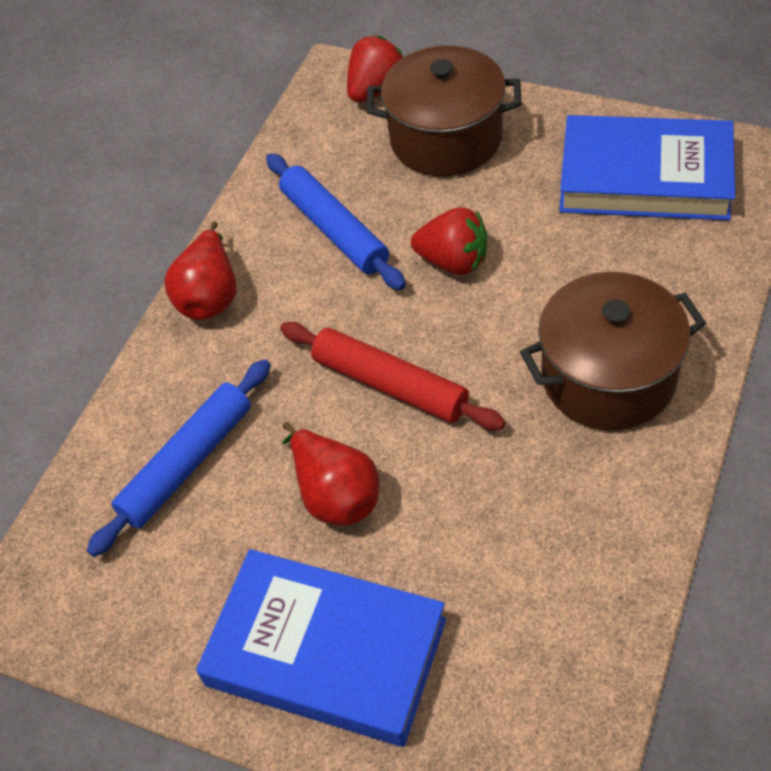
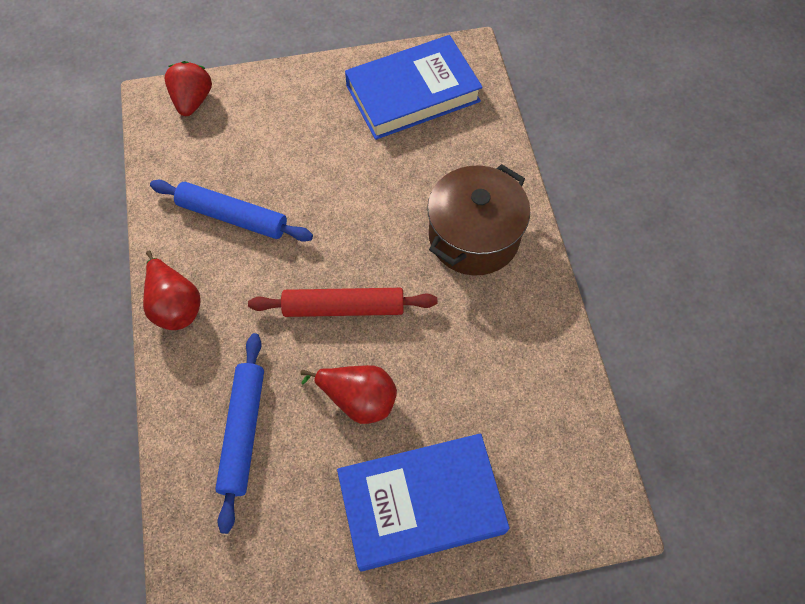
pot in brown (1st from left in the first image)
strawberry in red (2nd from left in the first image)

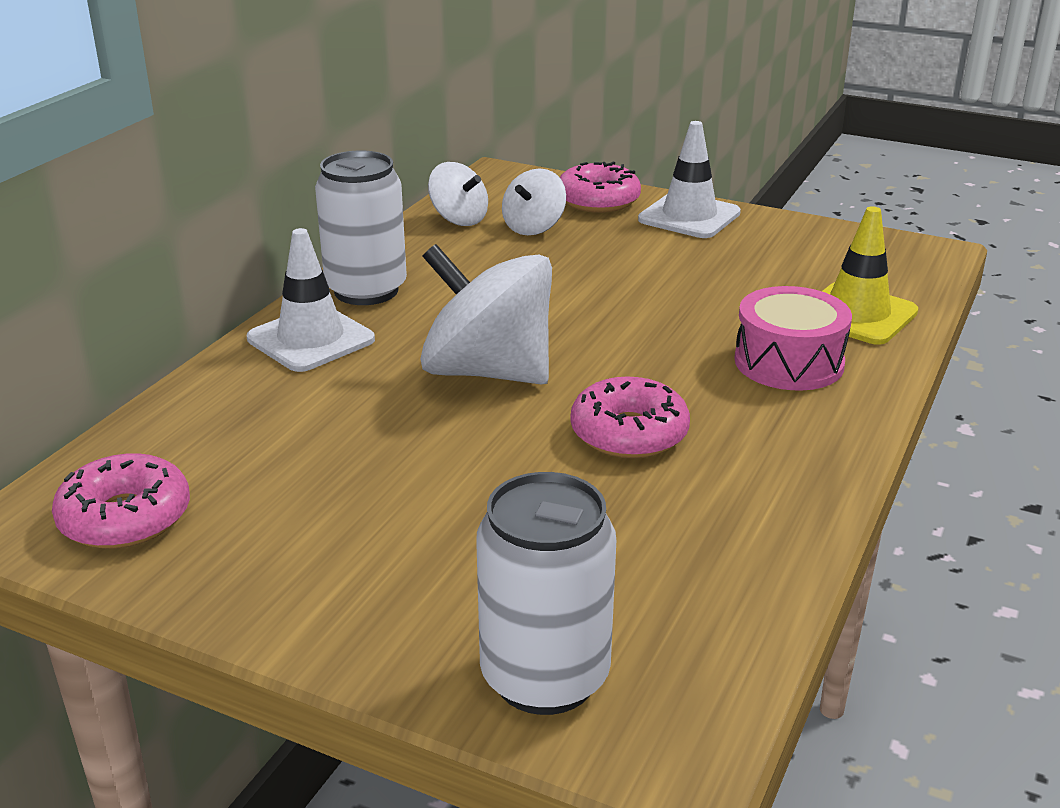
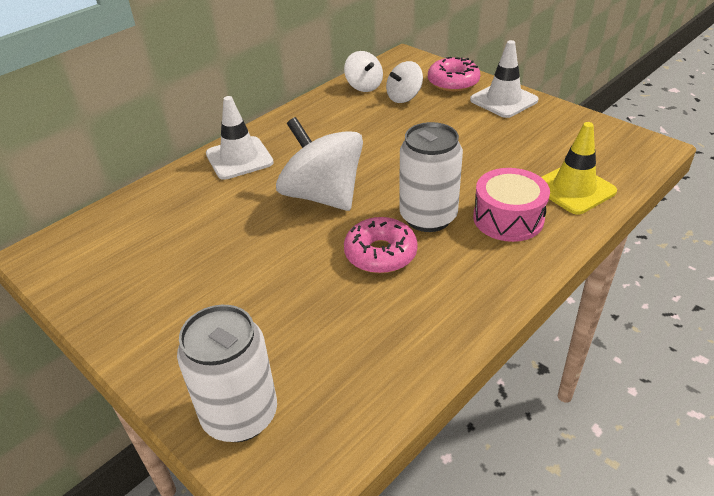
glazed donut in rose-pink (1st from left in the first image)
can in pure white (2nd from left)

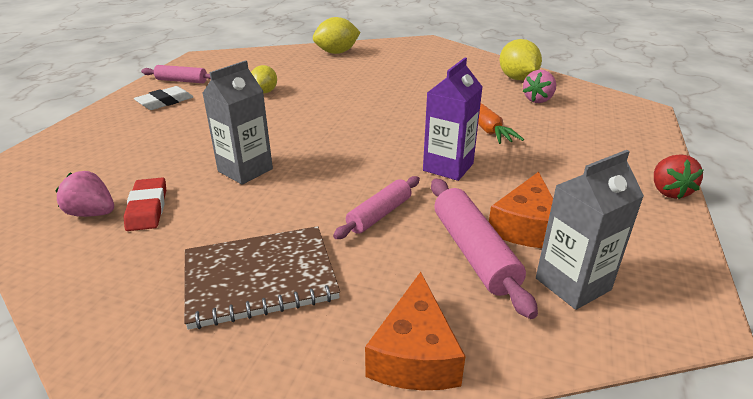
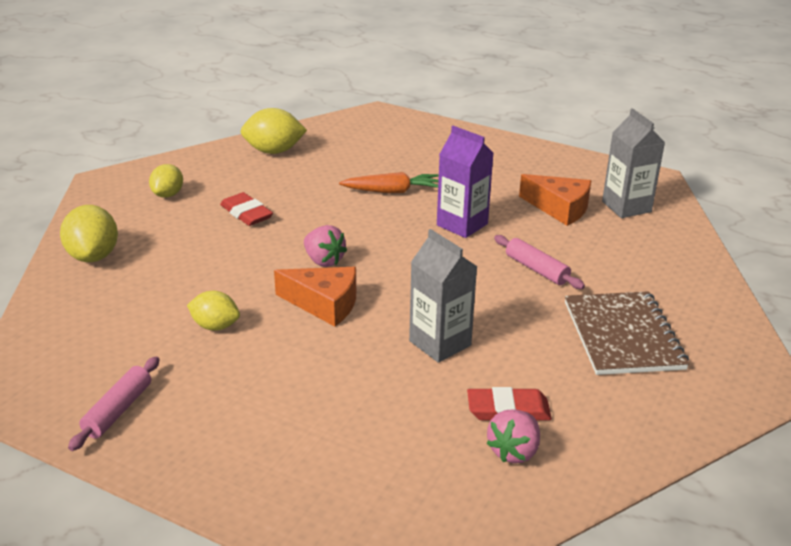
eraser in pure white
cheese in orange (1st from left)
dough roller in rose-pink (3rd from left in the first image)
strawberry in rose-pink (1st from left)
strawberry in red
citrus fruit in yellow (2nd from left)
eraser in red (1st from left)

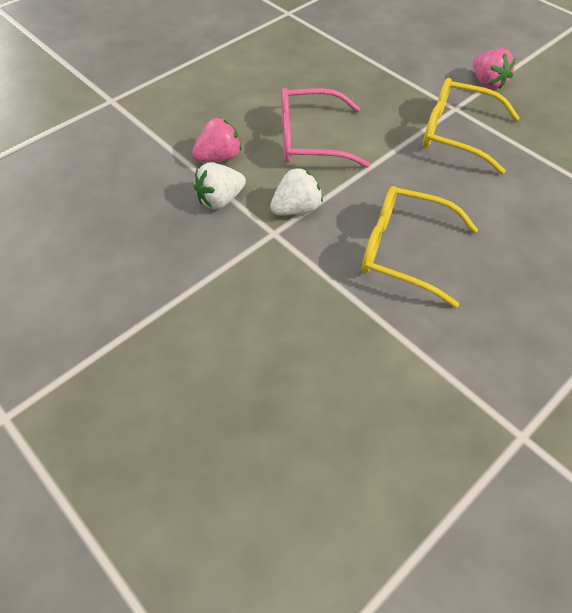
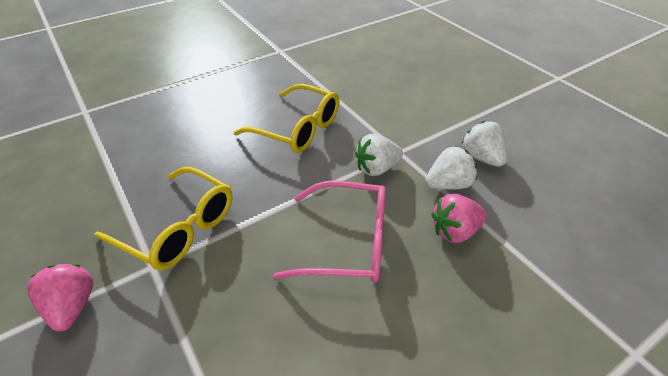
strawberry in pure white (3rd from left)

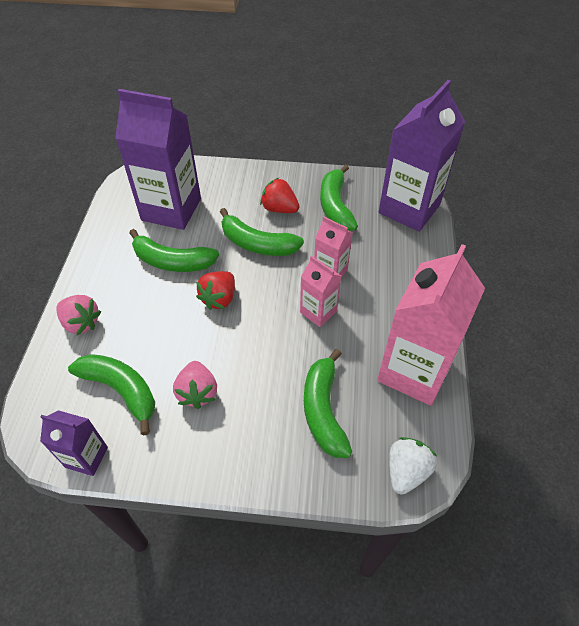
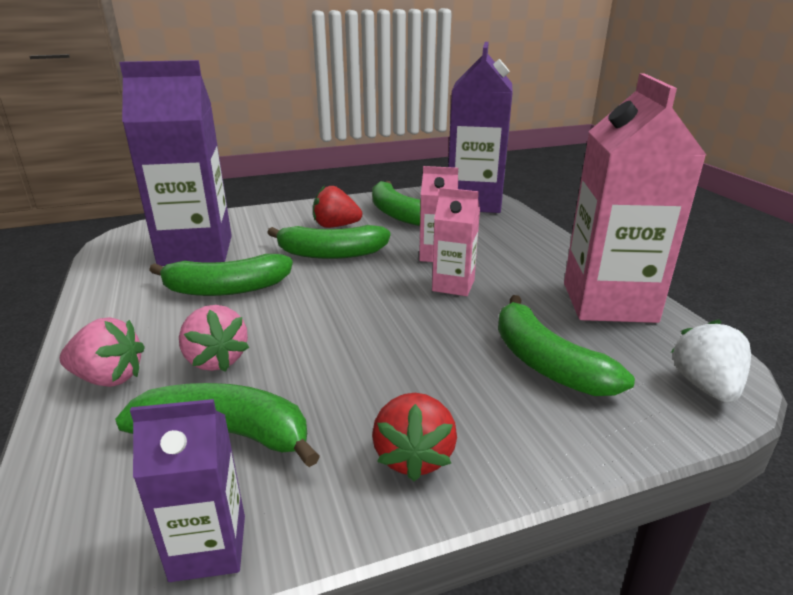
strawberry in rose-pink (2nd from left)
strawberry in red (2nd from left)

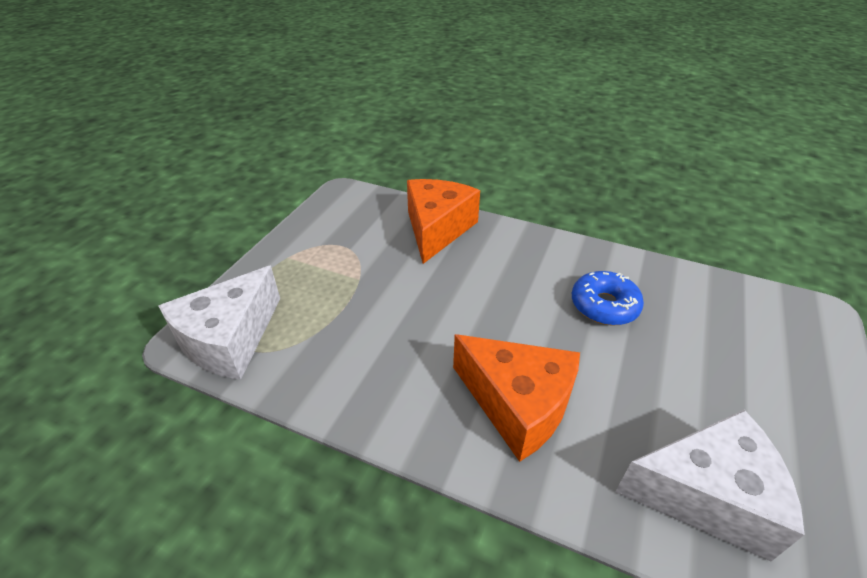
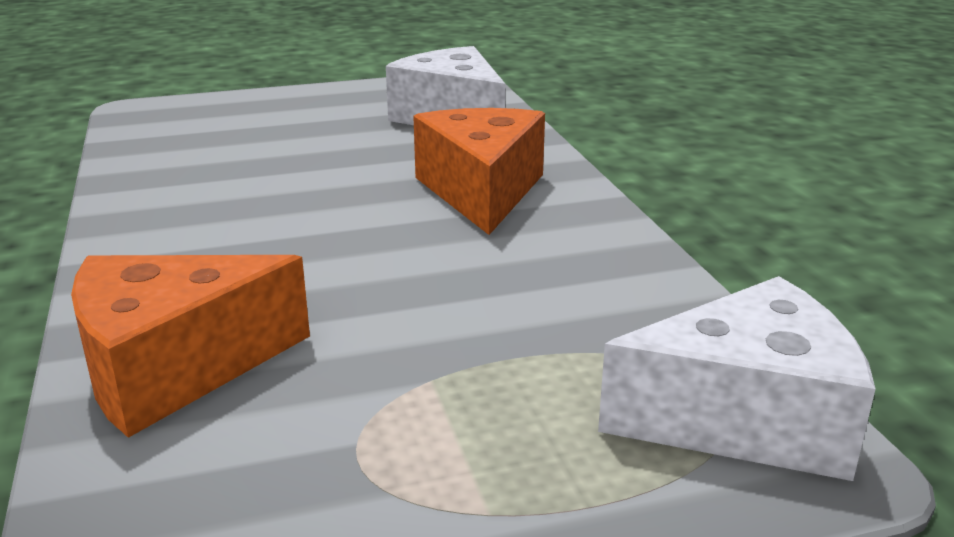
glazed donut in cobalt

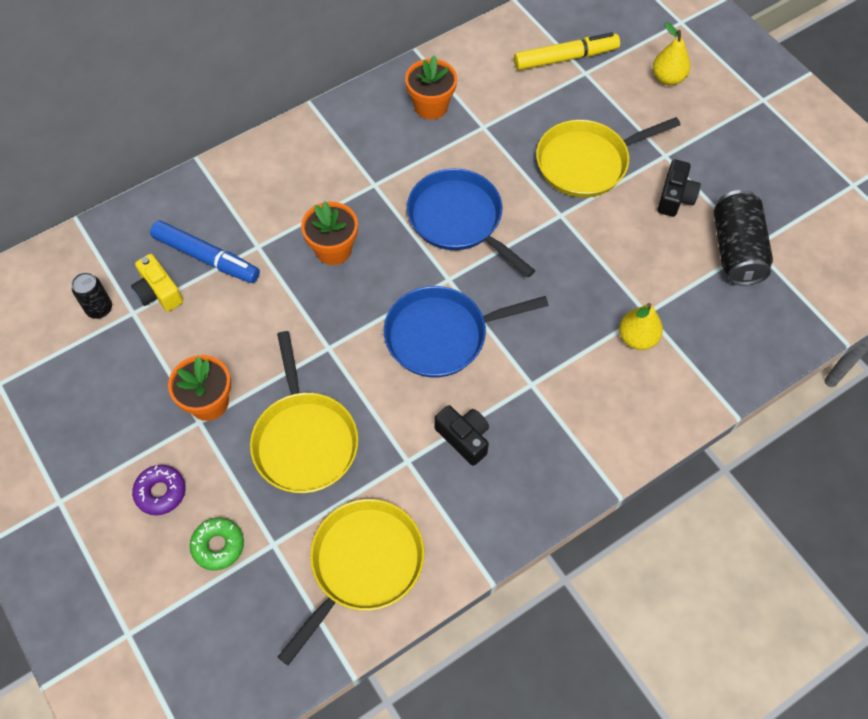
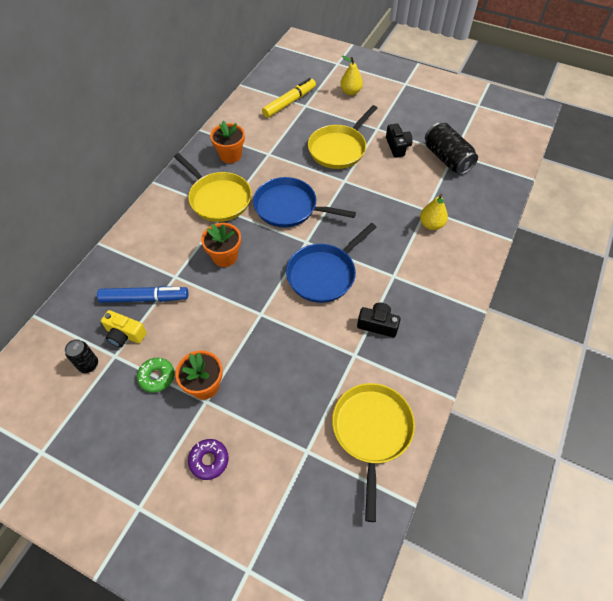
glazed donut in green
frying pan in yellow (1st from left)

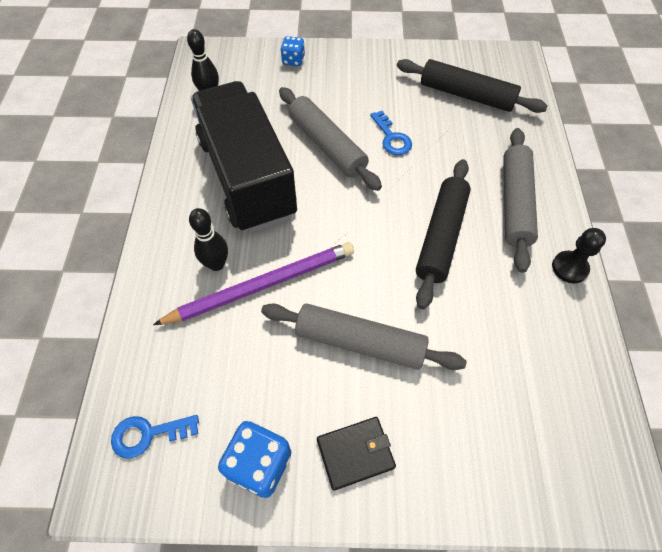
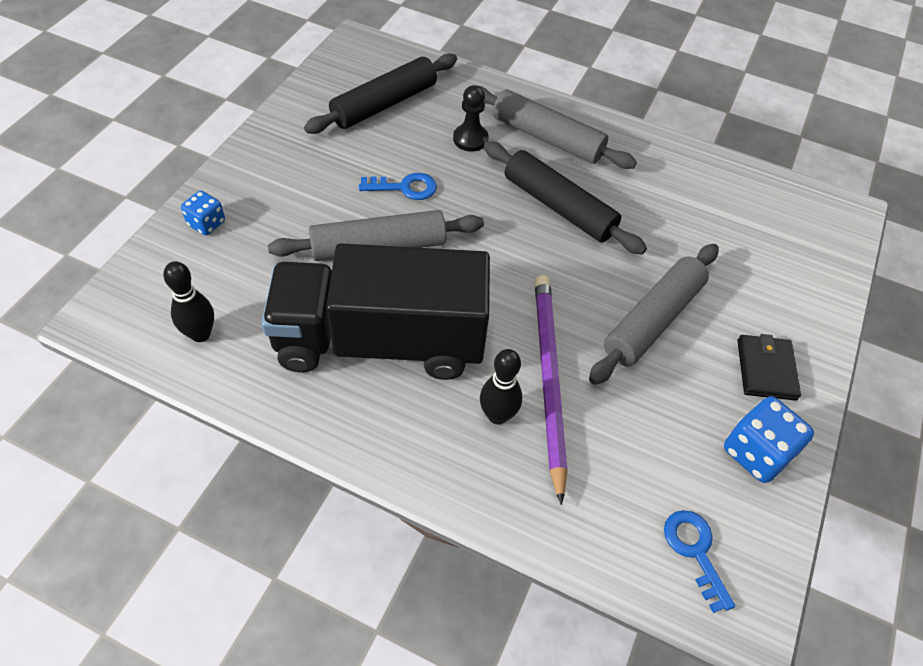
latchkey in cobalt (2nd from left)
pawn in ebony

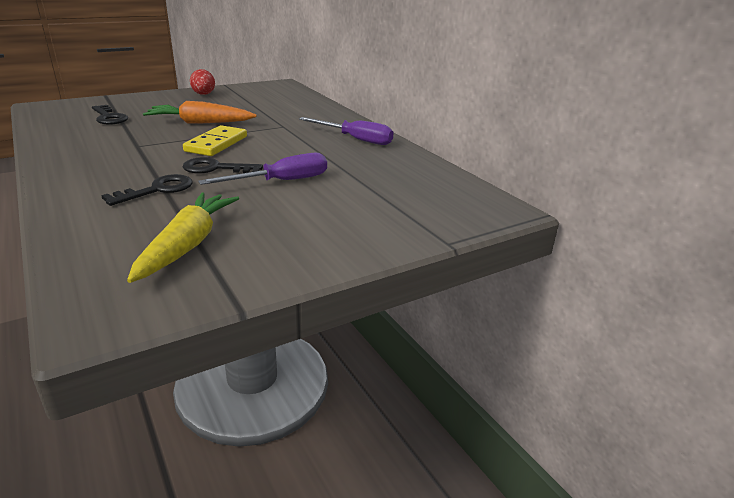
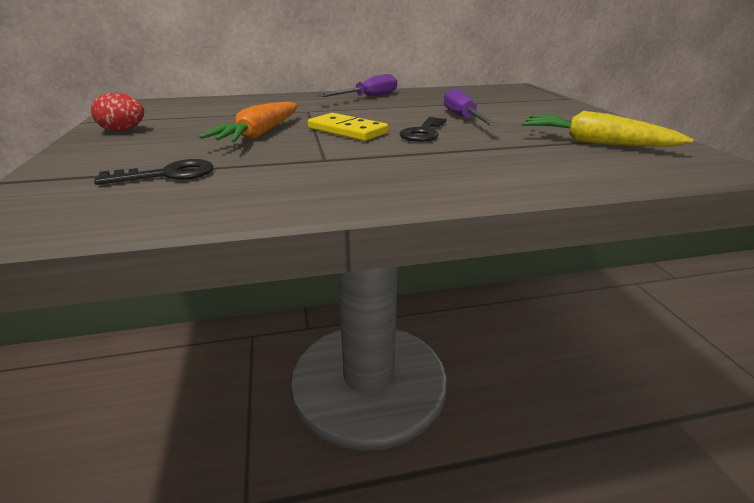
latchkey in ebony (2nd from left in the first image)

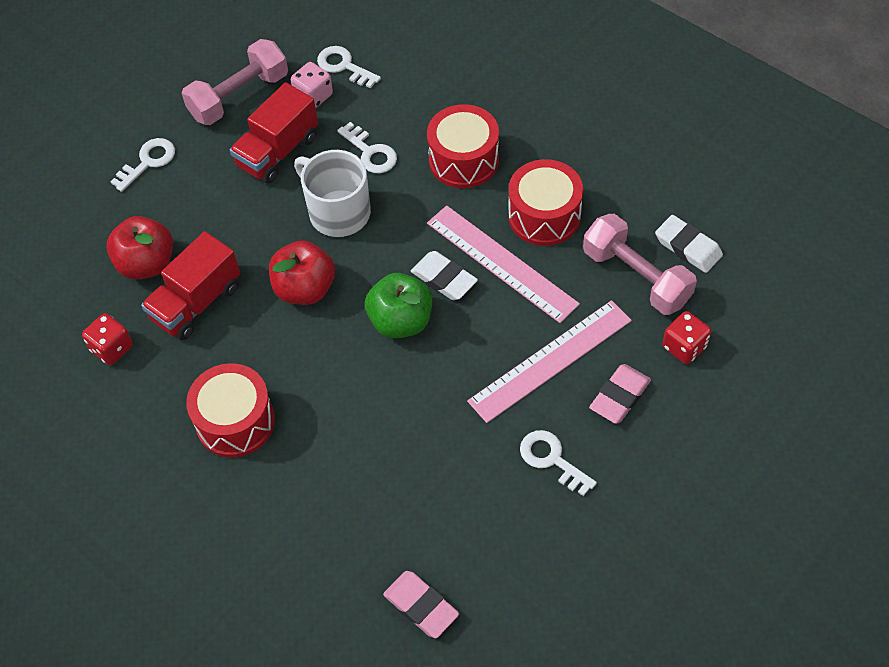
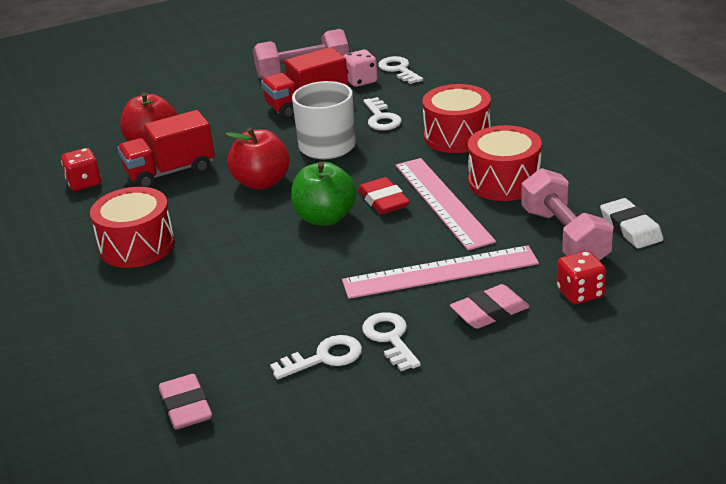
latchkey in pure white (1st from left)
eraser in red

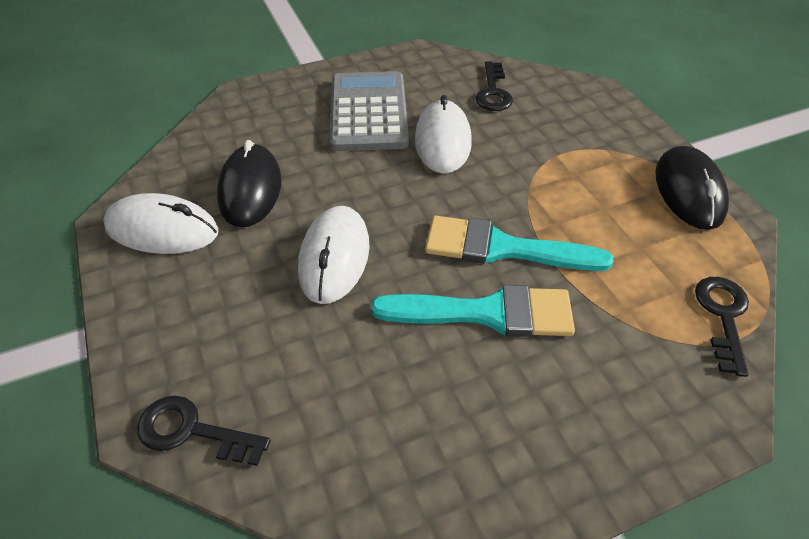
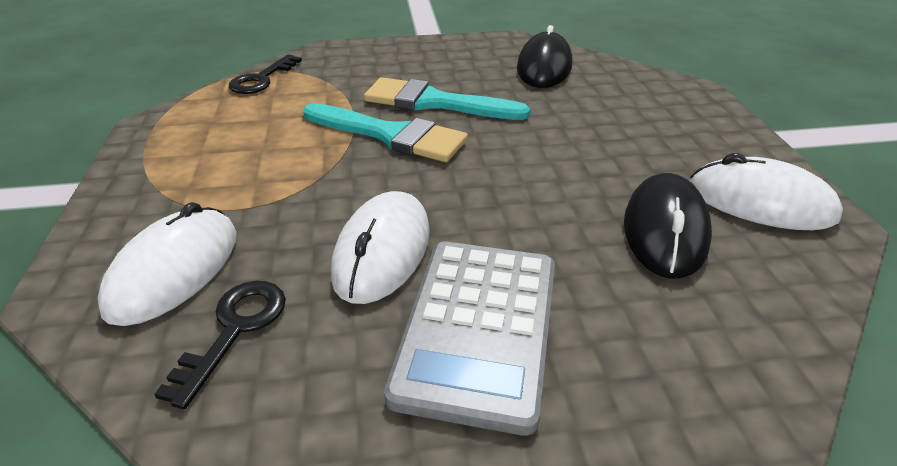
latchkey in ebony (1st from left in the first image)
computer mouse in pure white (1st from left)
computer mouse in ebony (1st from left)

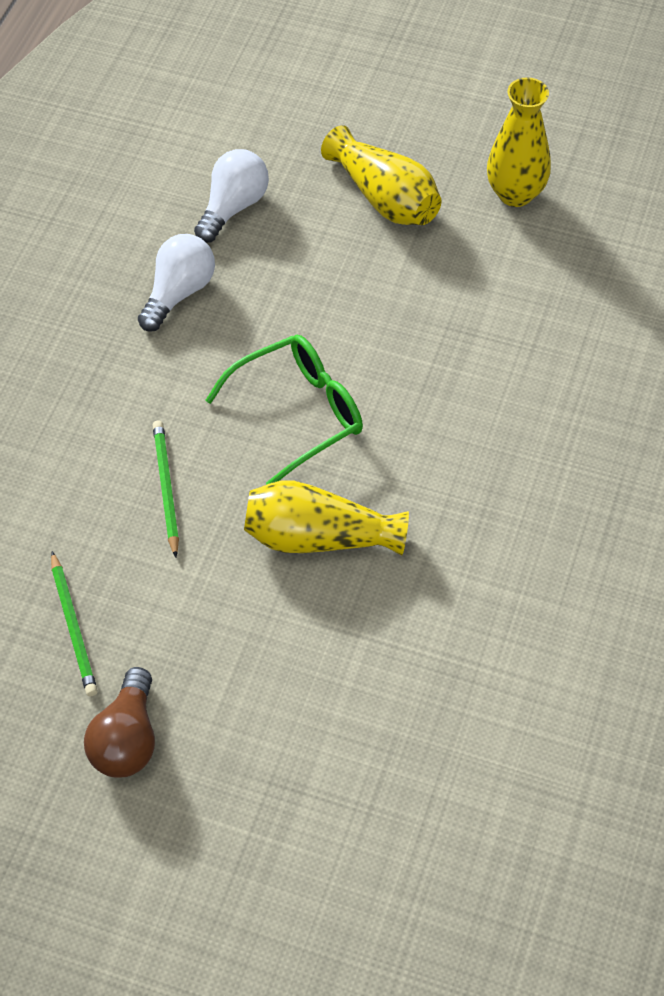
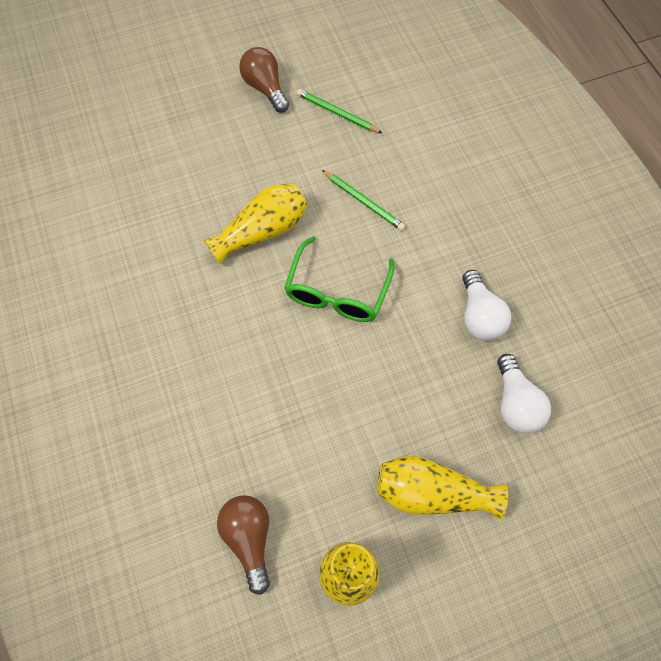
light bulb in brown (1st from left)

